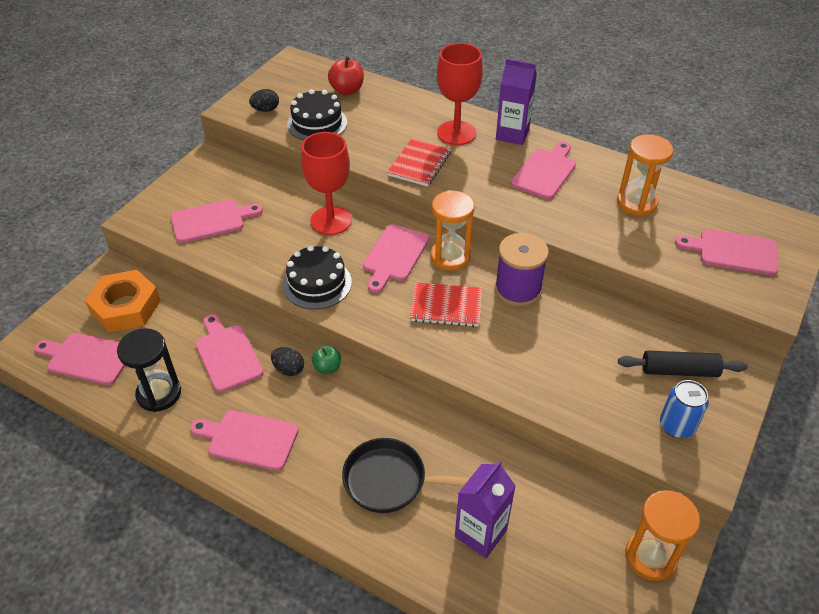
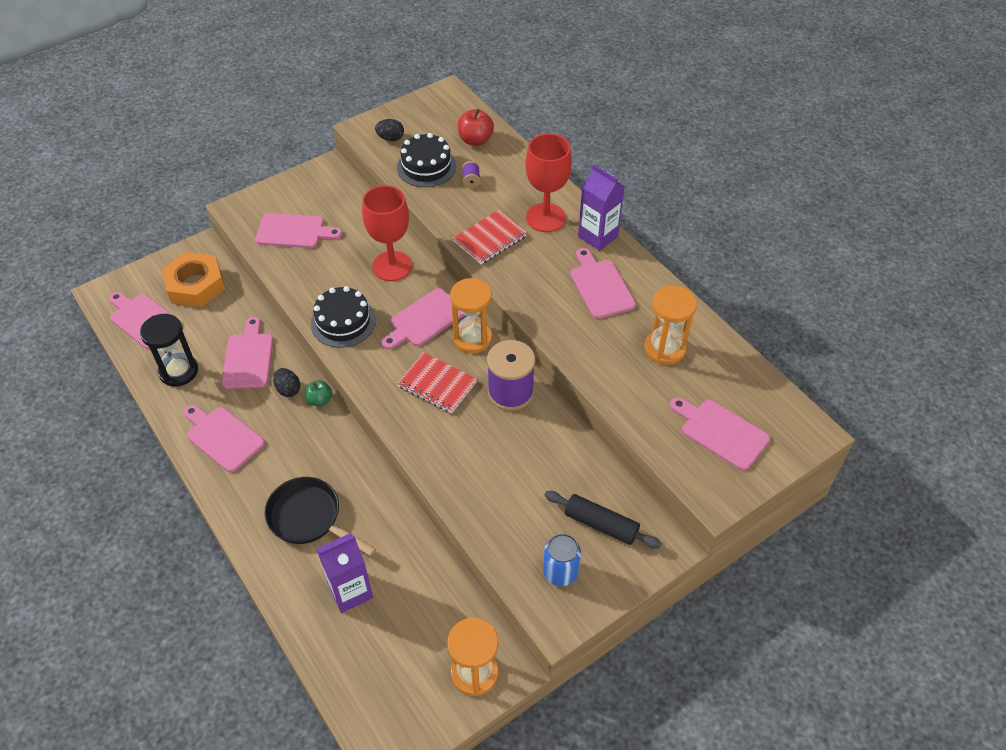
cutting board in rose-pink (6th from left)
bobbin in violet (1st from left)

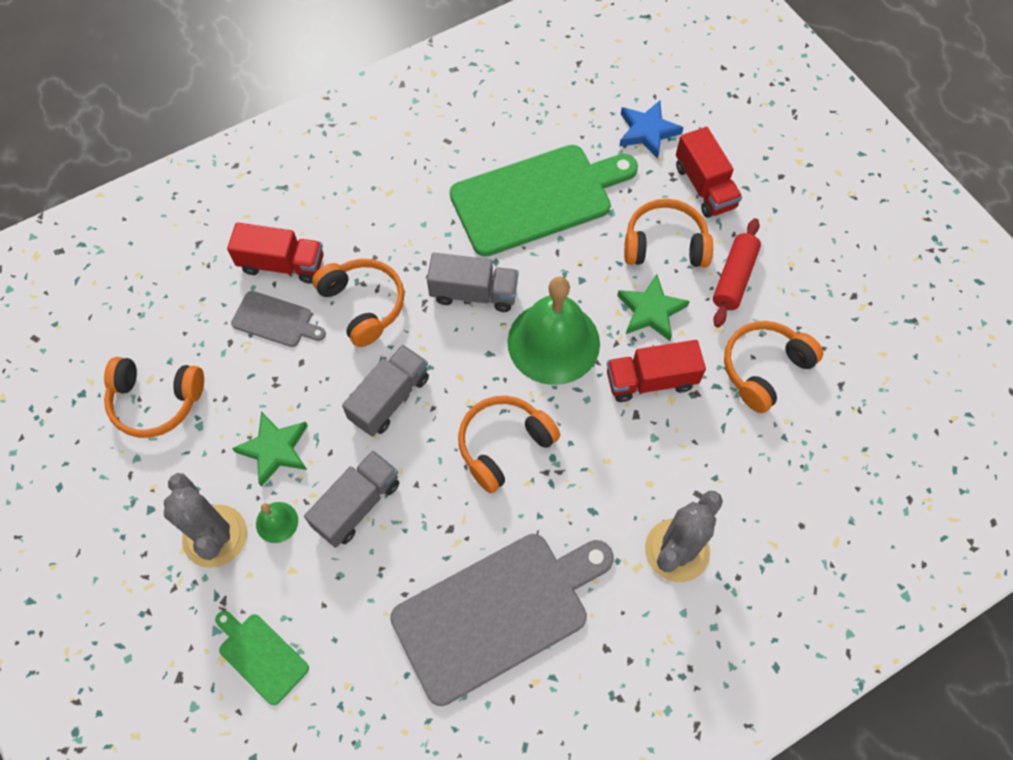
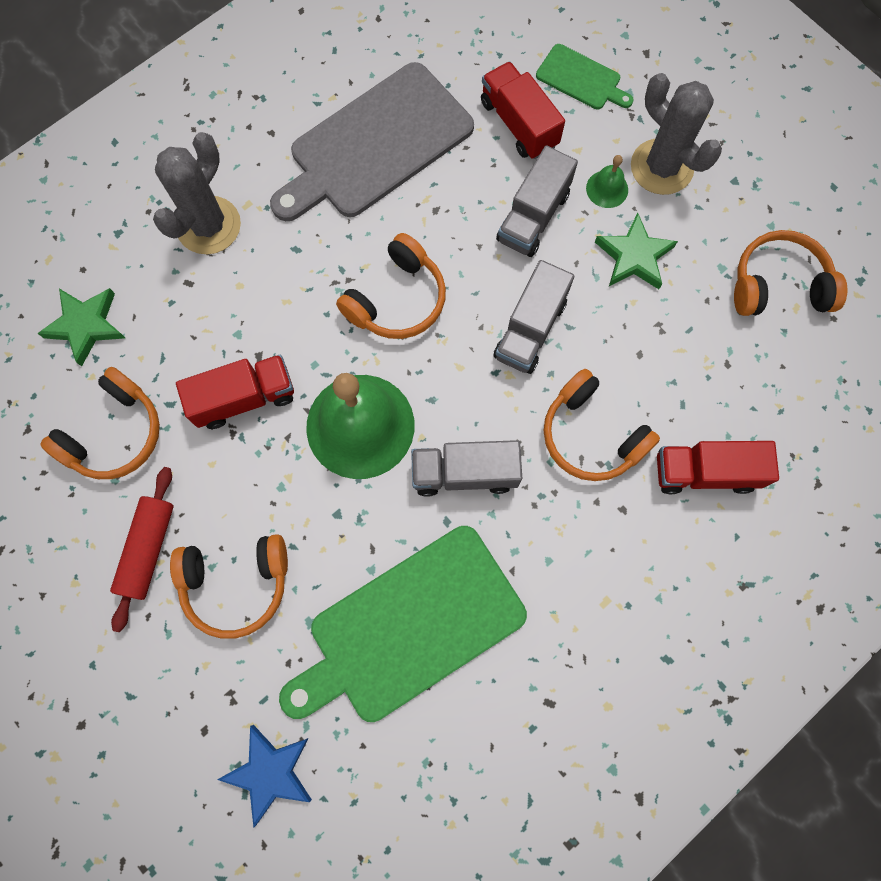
cutting board in ash-grey (1st from left in the first image)
five-pointed star in green (1st from left)
truck in red (2nd from left)

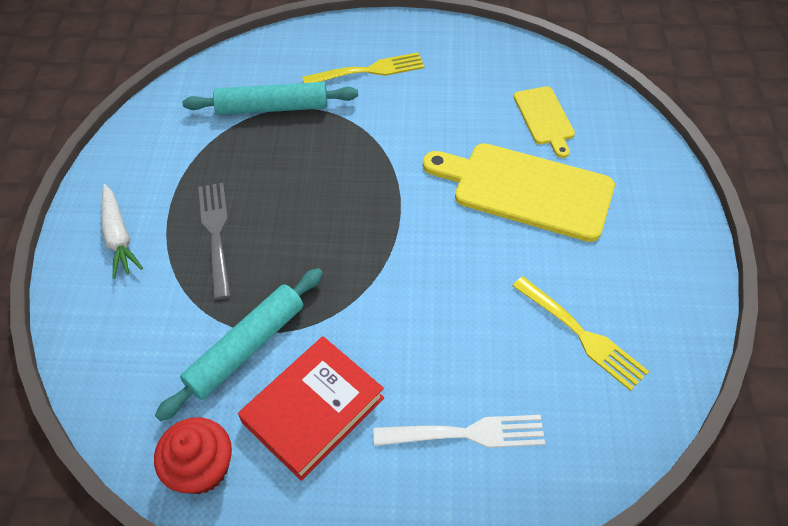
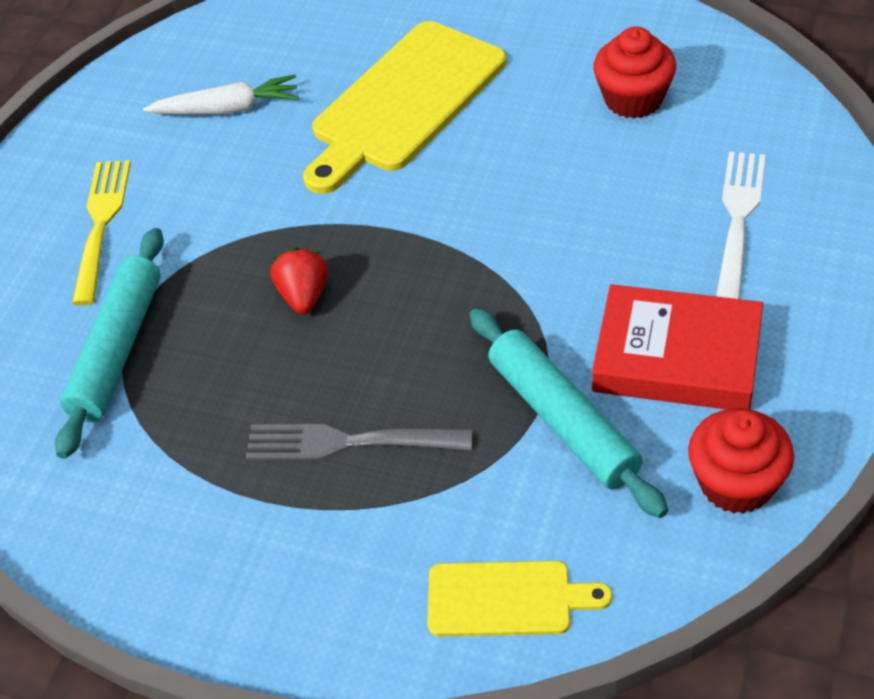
toy carrot in pure white
hardback in red
cupcake in red (1st from left)
cutting board in yellow (2nd from left)
strawberry in red

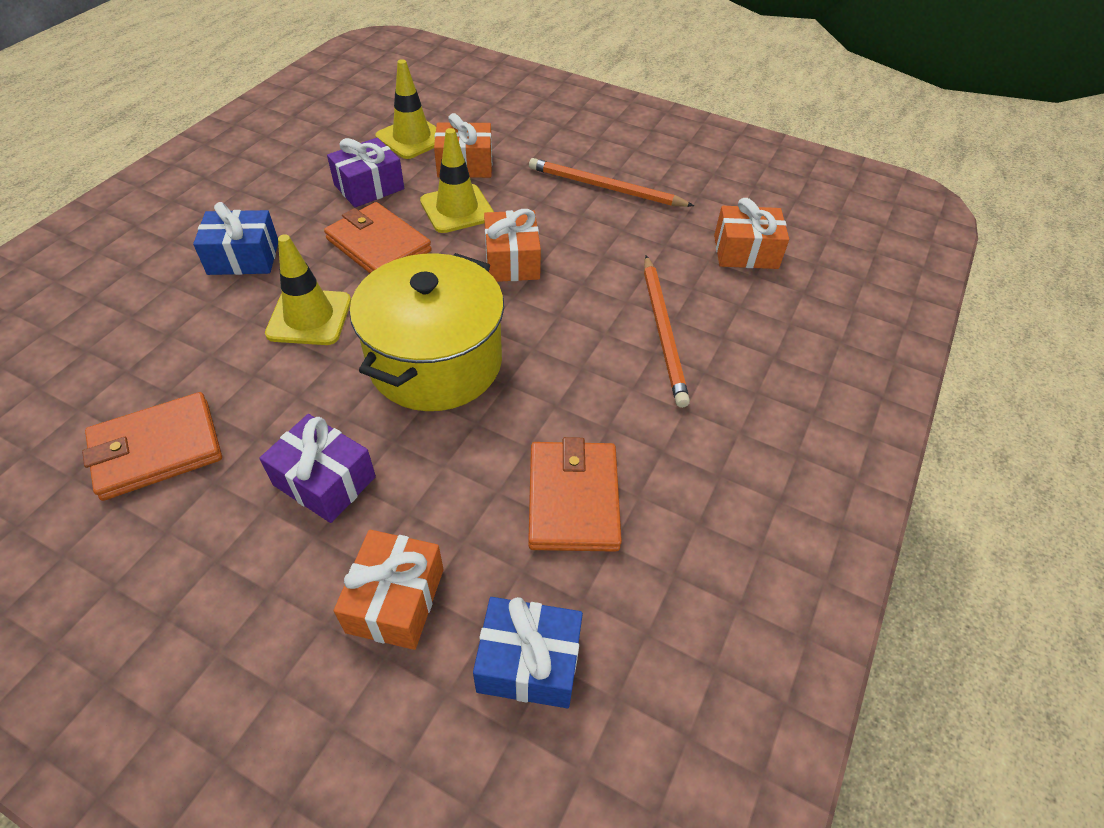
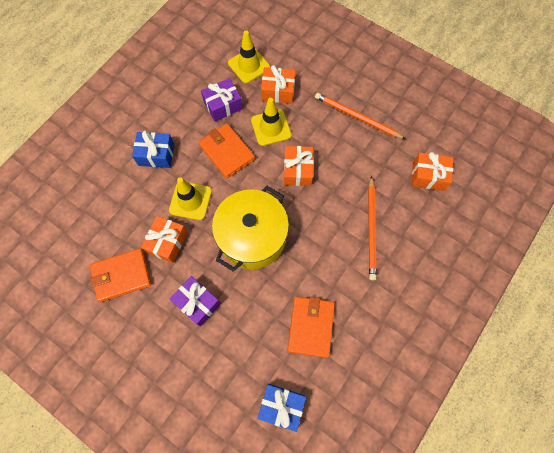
gift in orange (1st from left)

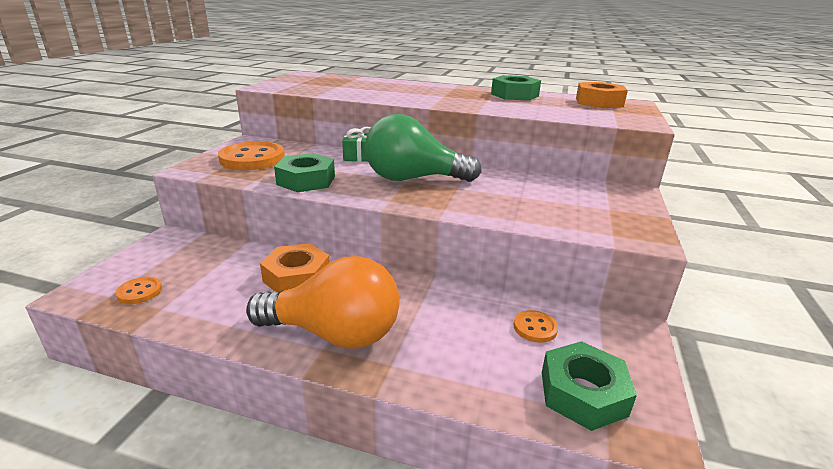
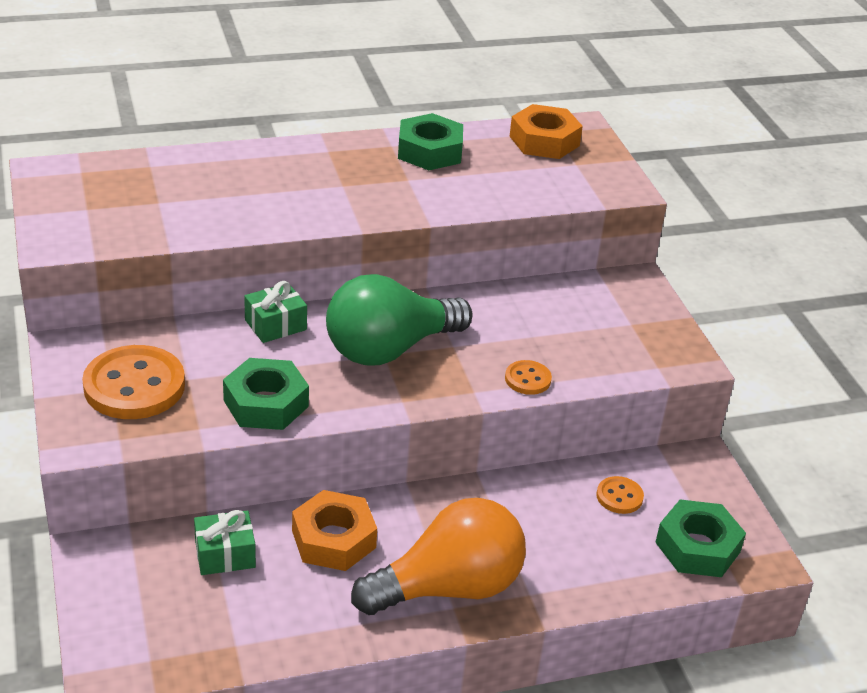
button in orange (2nd from left)
gift in green (1st from left)

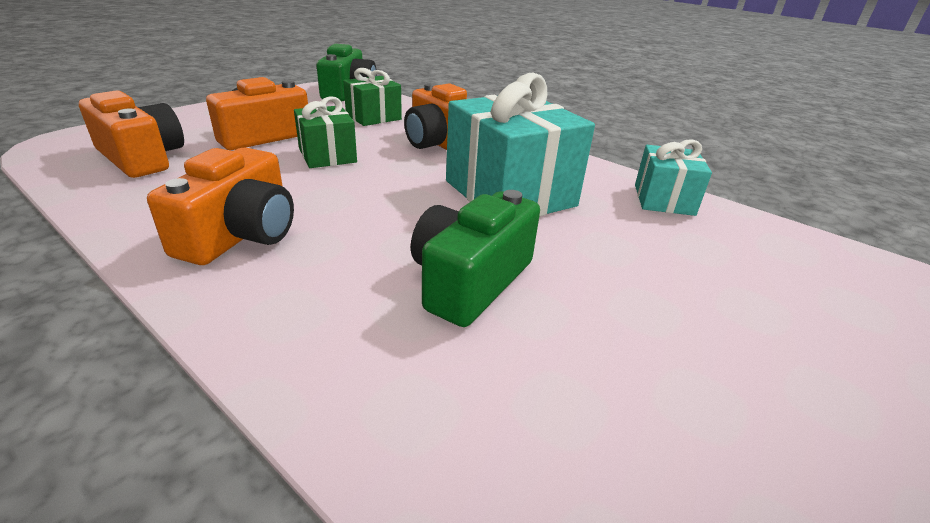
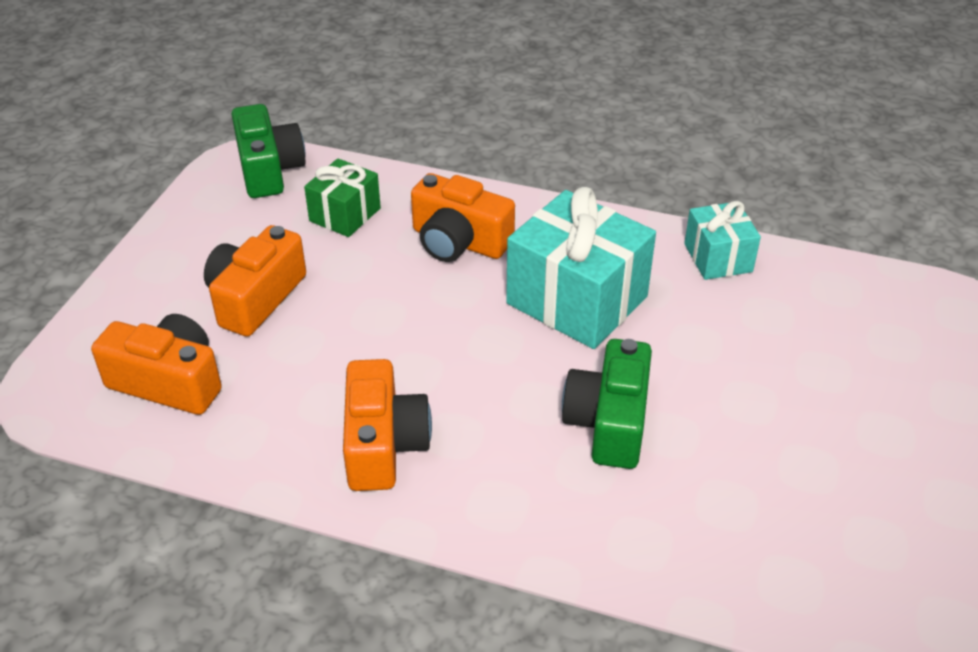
gift in green (1st from left in the first image)

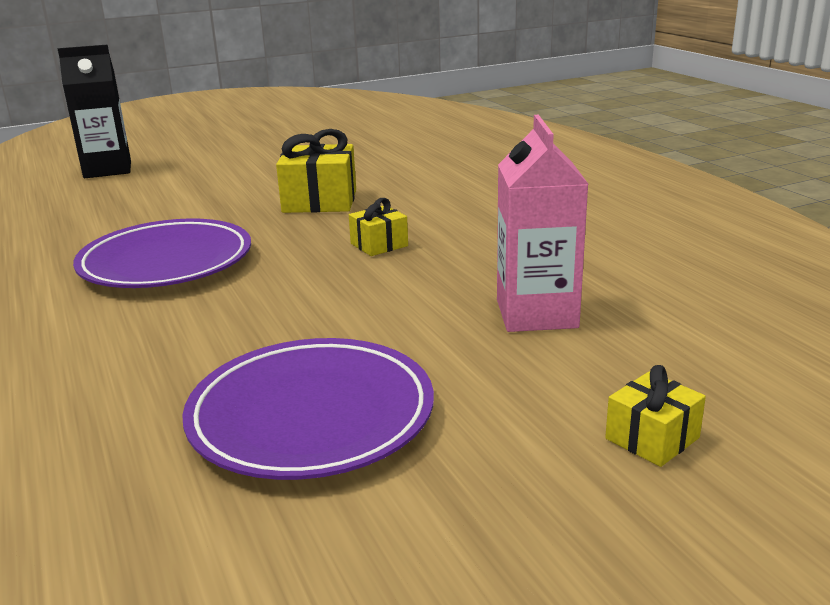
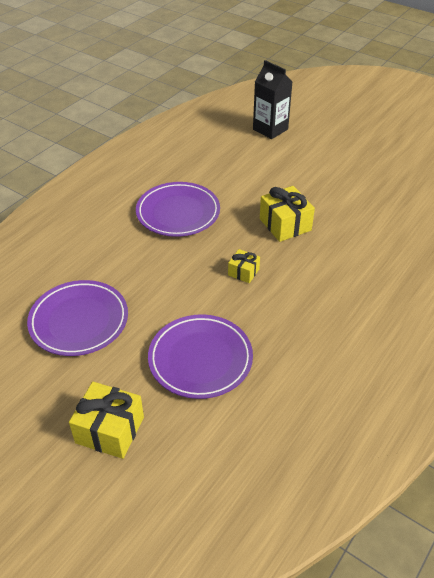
plate in violet (3rd from left)
gift in yellow (1st from left)

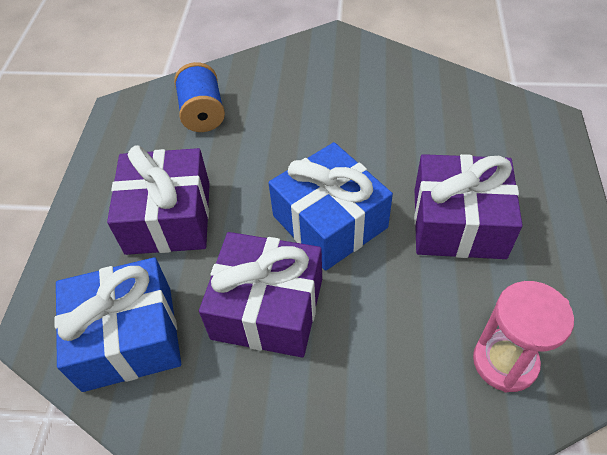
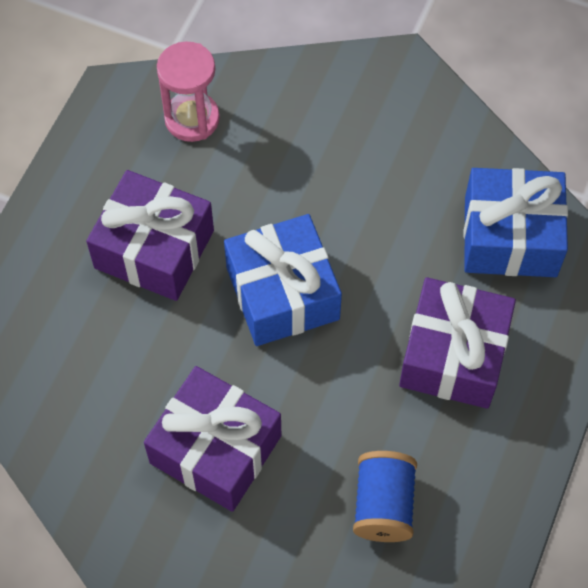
gift in violet (2nd from left)

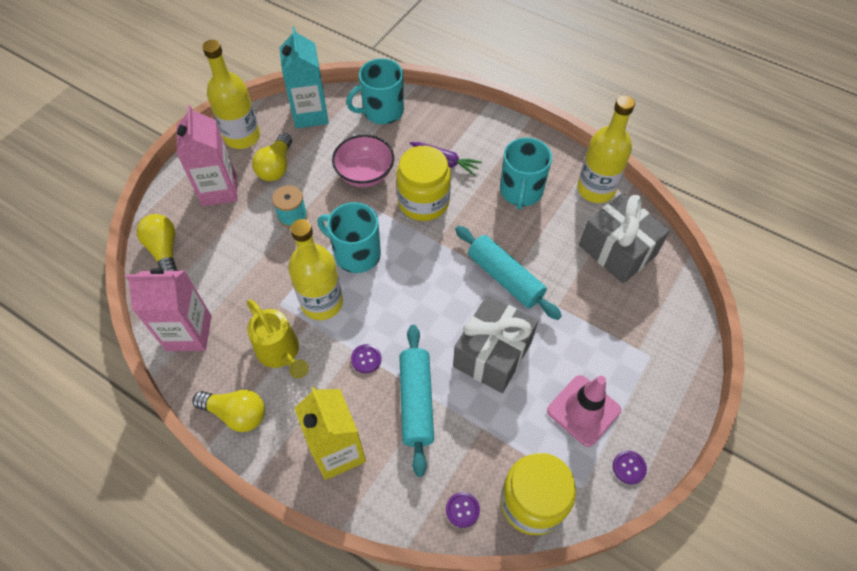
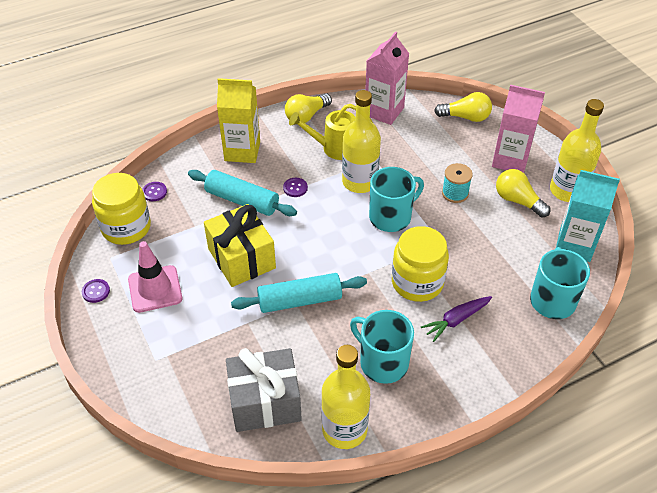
serving bowl in rose-pink
gift in yellow

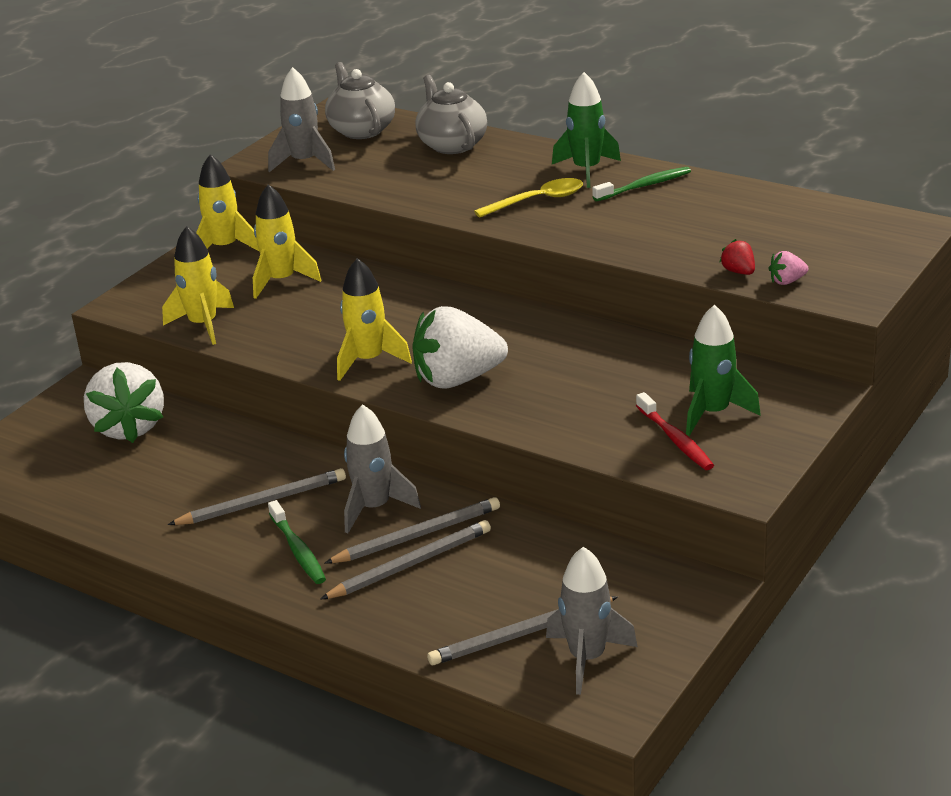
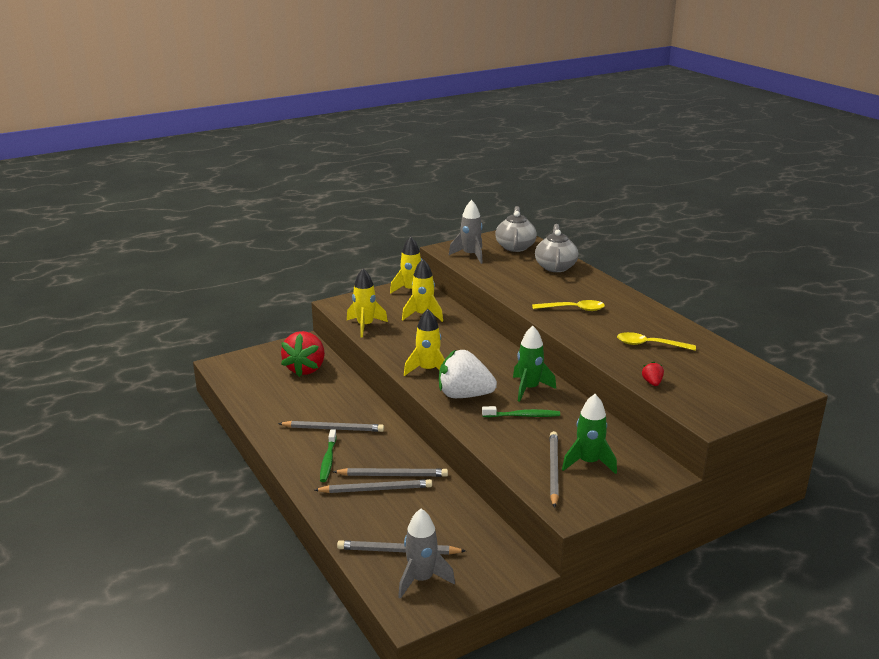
strawberry in red (1st from left)
toy rocket in ash-grey (2nd from left in the first image)
toy rocket in green (1st from left)
tooth brush in green (2nd from left)
pencil in ash-grey (5th from left)
strawberry in rose-pink
tablespoon in yellow (2nd from left)

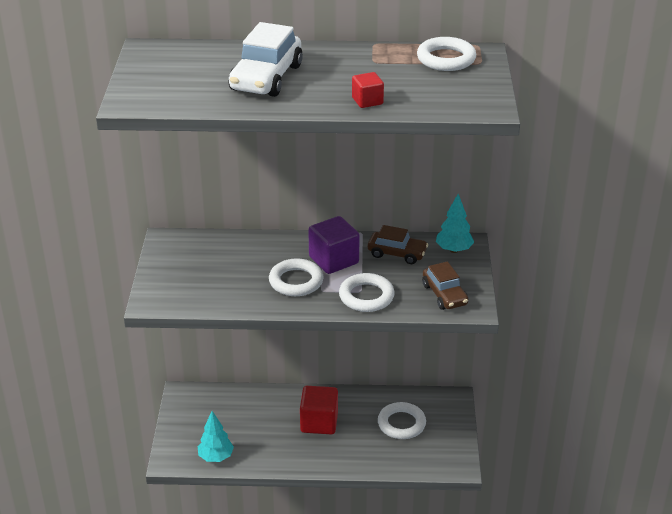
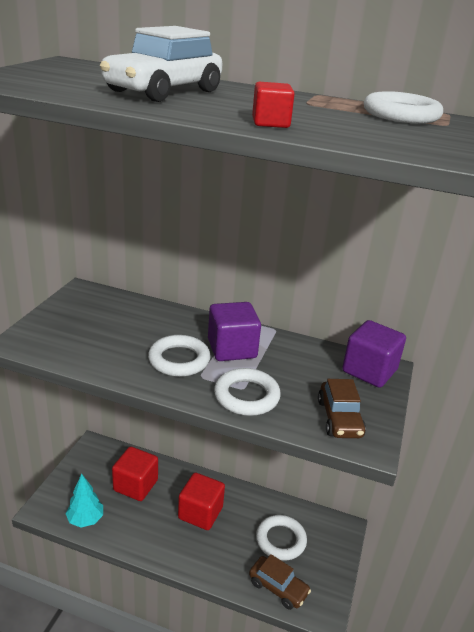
car in brown (1st from left)
block in violet (2nd from left)
block in red (1st from left)

